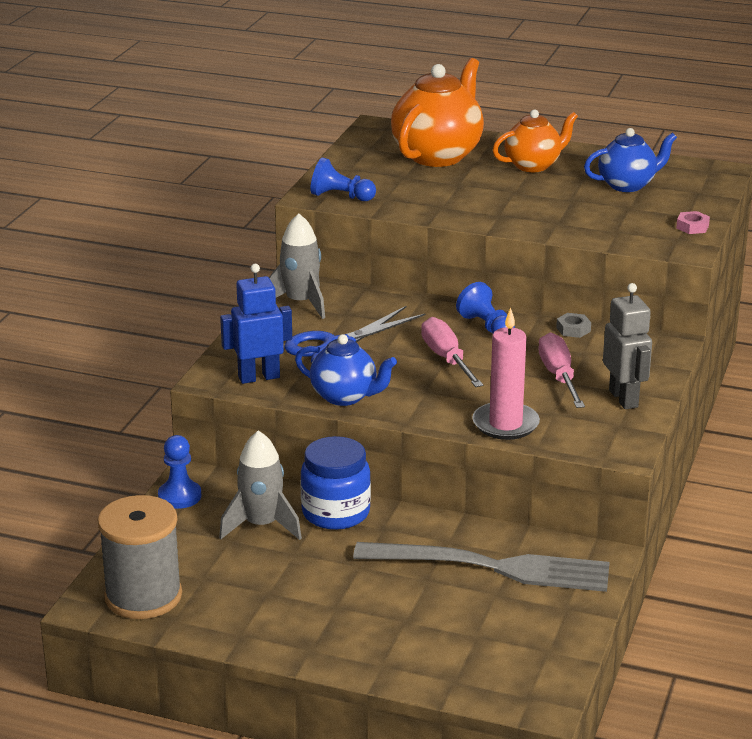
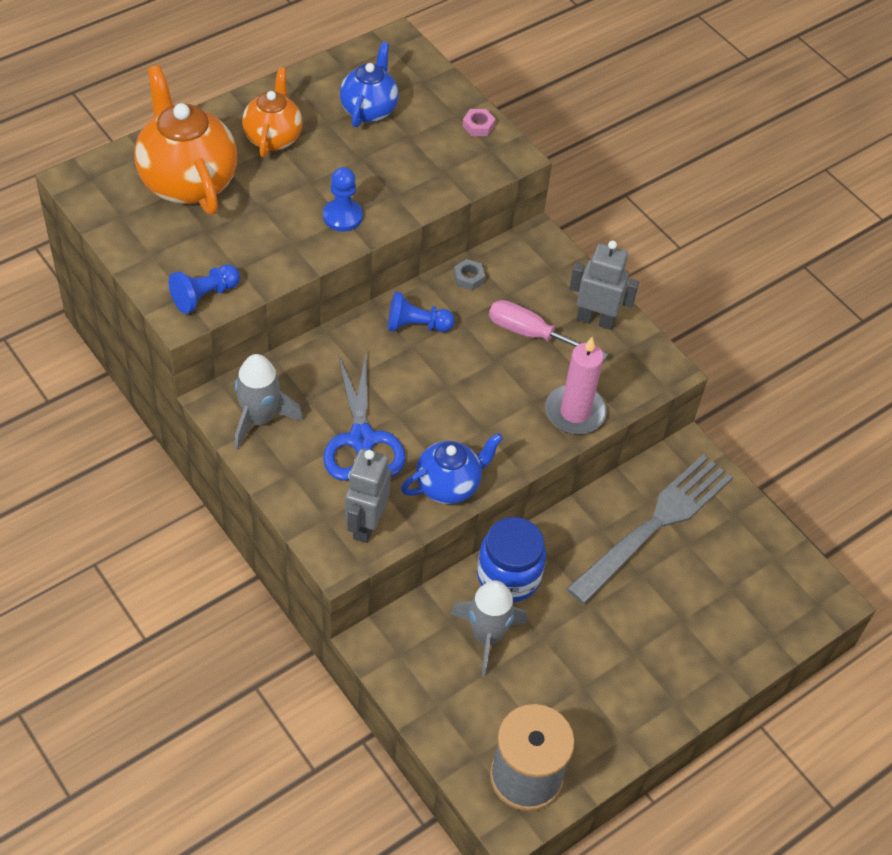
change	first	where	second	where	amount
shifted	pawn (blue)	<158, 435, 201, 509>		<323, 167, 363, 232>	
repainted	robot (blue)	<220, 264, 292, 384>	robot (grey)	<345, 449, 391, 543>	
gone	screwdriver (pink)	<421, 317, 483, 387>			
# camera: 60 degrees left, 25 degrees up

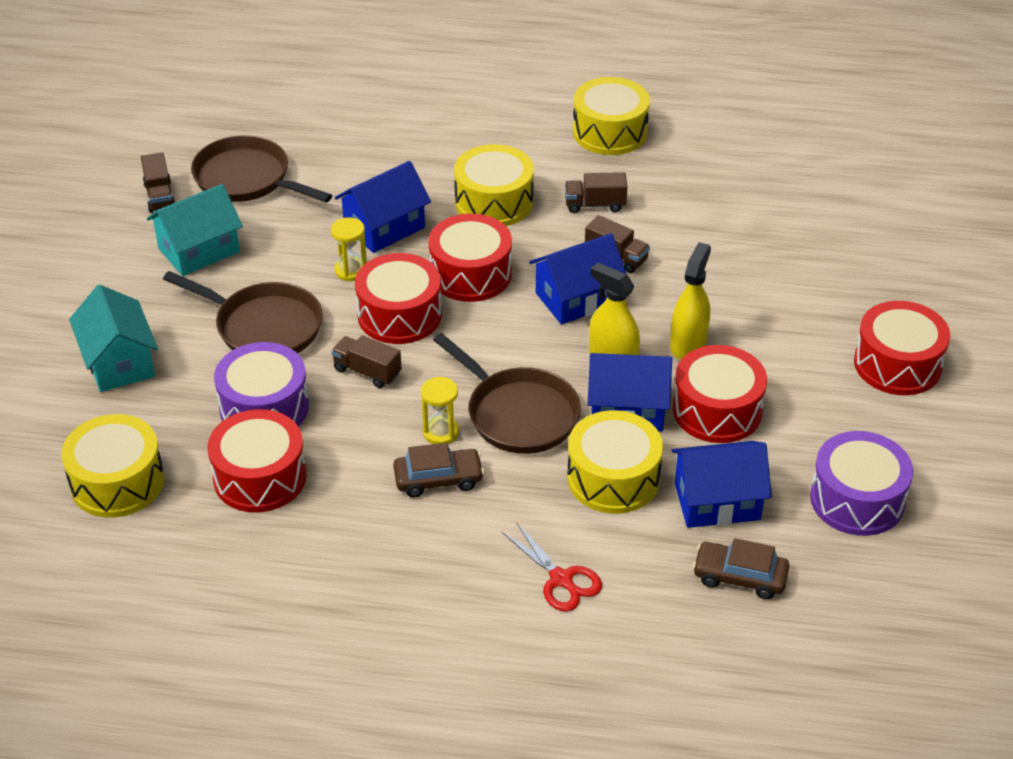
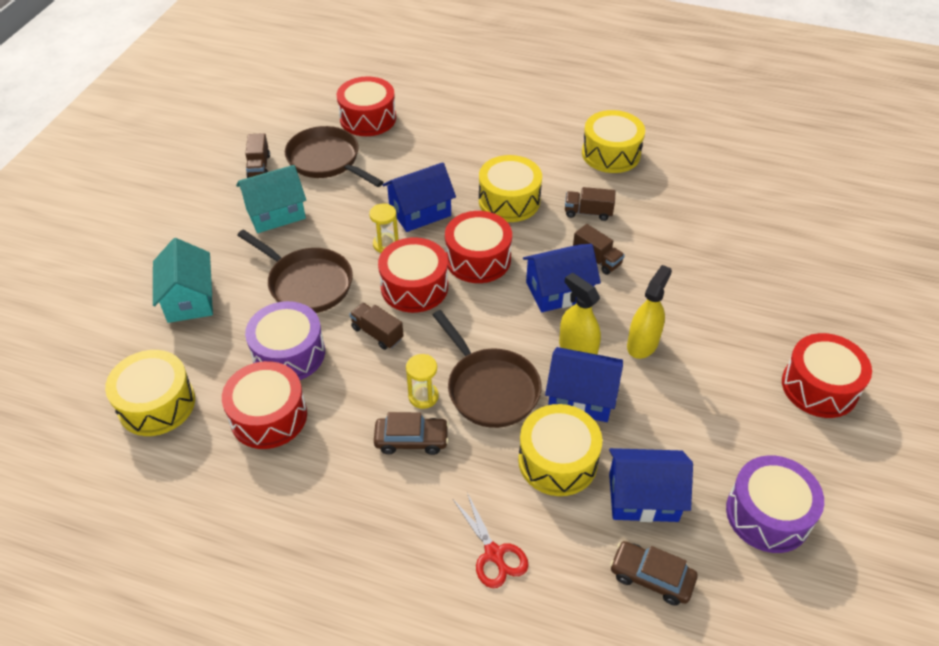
change	first	where	second	where	amount
shifted	drum (red)	<673, 345, 767, 443>		<337, 76, 396, 136>	
# camera: 10 degrees right, 5 degrees up

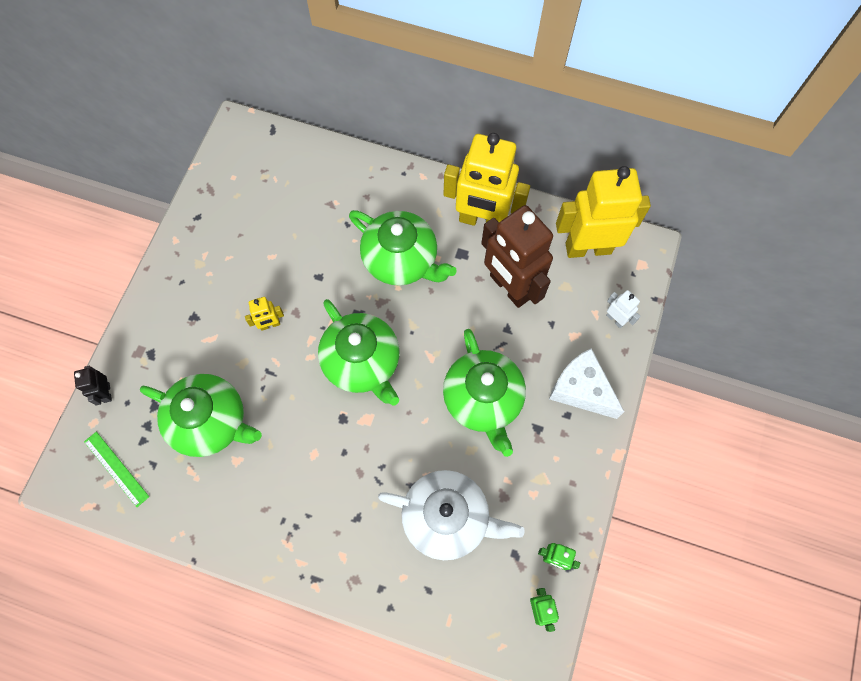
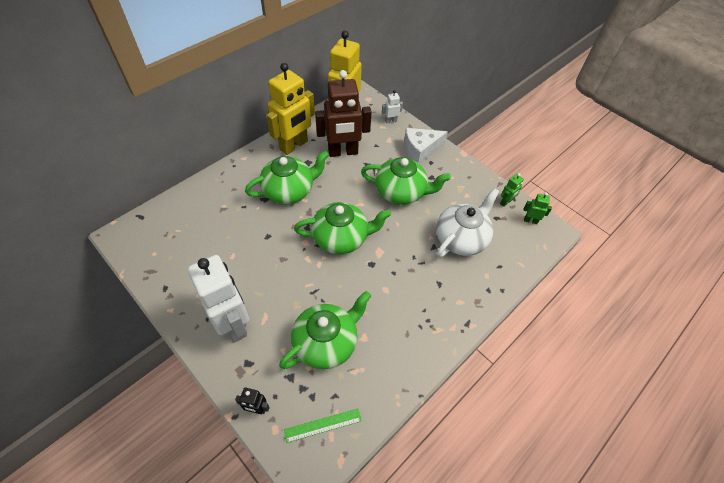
change	first	where	second	where	amount
new			robot (white)	<188, 255, 249, 342>	
gone	robot (yellow)	<245, 297, 284, 331>			
# camera: 65 degrees left, 15 degrees down

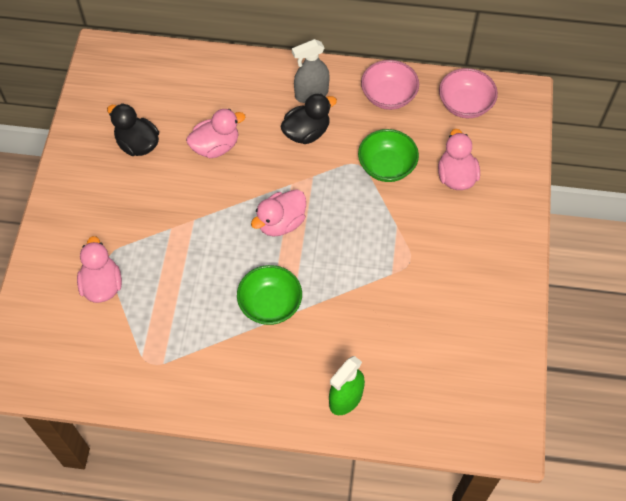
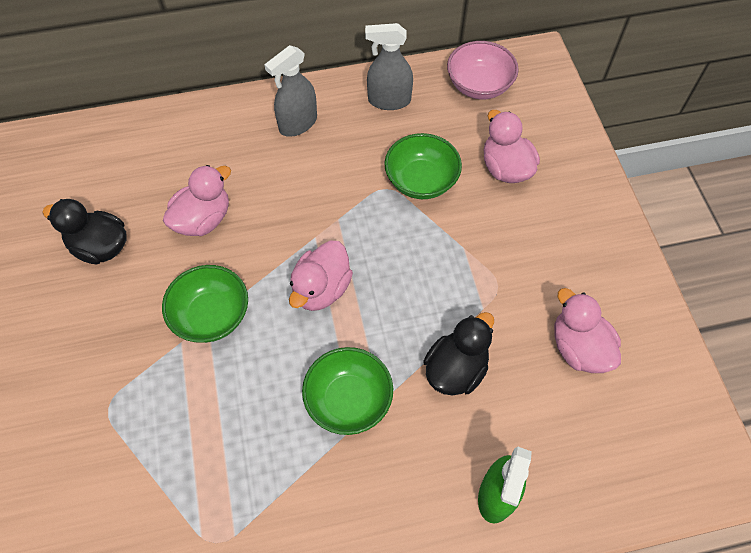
change	first	where	second	where	amount
new			bowl (green)	<162, 265, 248, 343>	
swapped	bowl (pink)	<361, 60, 419, 110>	spray bottle (grey)	<365, 23, 413, 110>	
shifted	duck (black)	<280, 93, 337, 144>		<423, 312, 494, 396>	
shifted	duck (pink)	<77, 236, 122, 303>		<554, 288, 621, 373>	
# camera: 20 degrees left, 0 degrees up

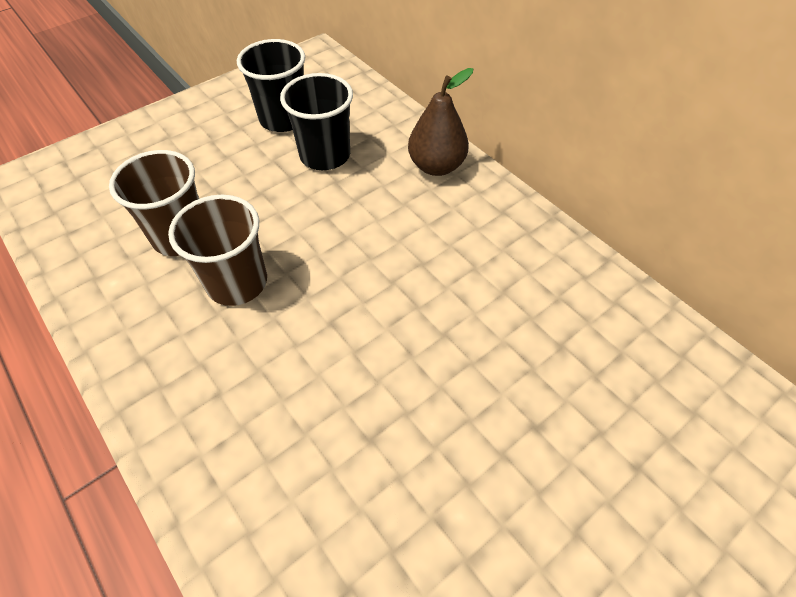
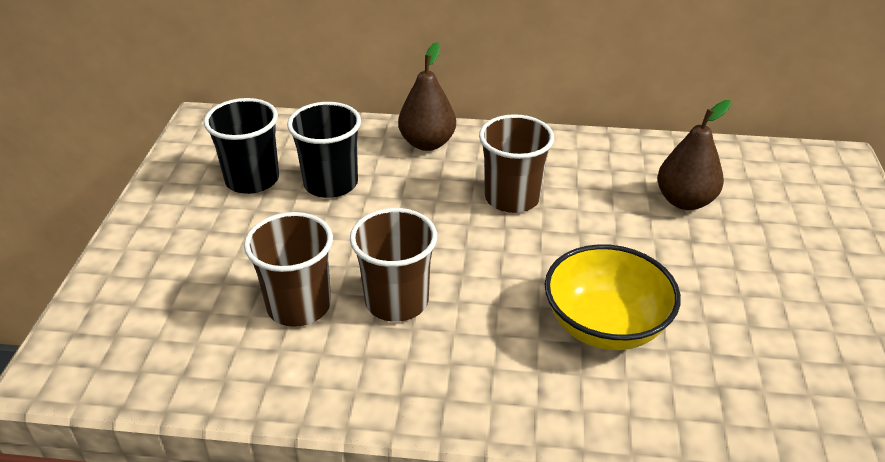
change	first	where	second	where	amount
new			cup (brown)	<479, 114, 554, 213>	
new			bowl (yellow)	<545, 244, 681, 350>	
new			pear (brown)	<657, 100, 731, 210>	
# camera: 45 degrees left, 15 degrees down

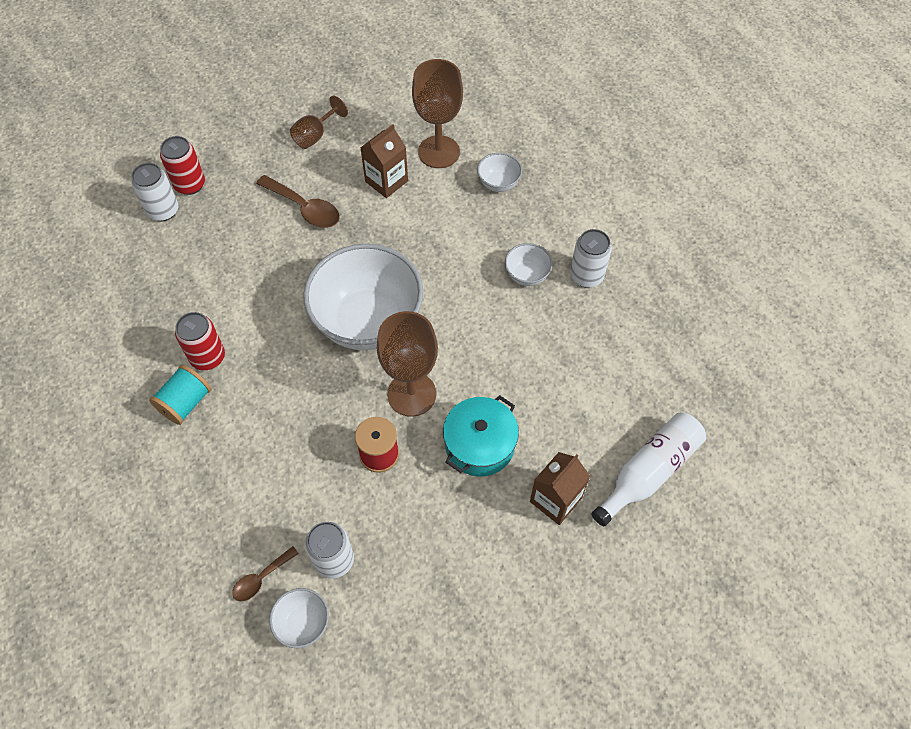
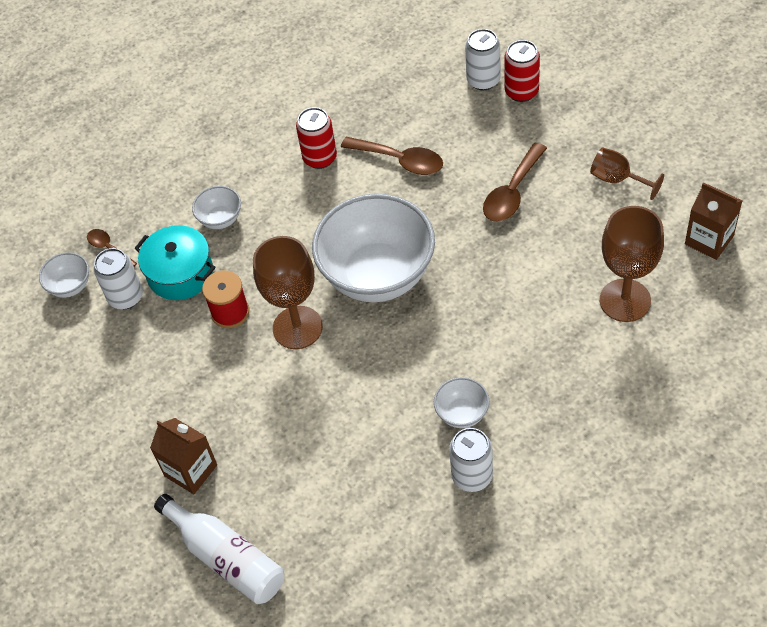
change	first	where	second	where	amount
shifted	pot (turquoise)	<443, 395, 519, 477>		<135, 225, 216, 300>	
shifted	bowl (white)	<477, 153, 522, 192>		<192, 186, 241, 229>	
new			spoon (brown)	<341, 137, 443, 175>	
shifted	carton (brown)	<361, 124, 408, 198>		<685, 182, 742, 260>	
gone	spool (turquoise)	<149, 365, 211, 425>			
# camera: 90 degrees right, 5 degrees down

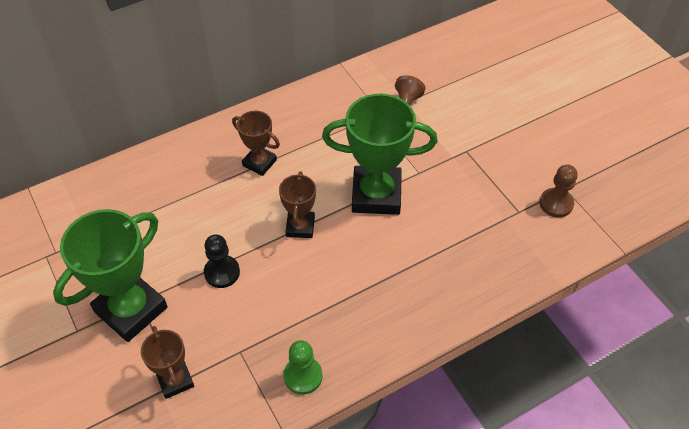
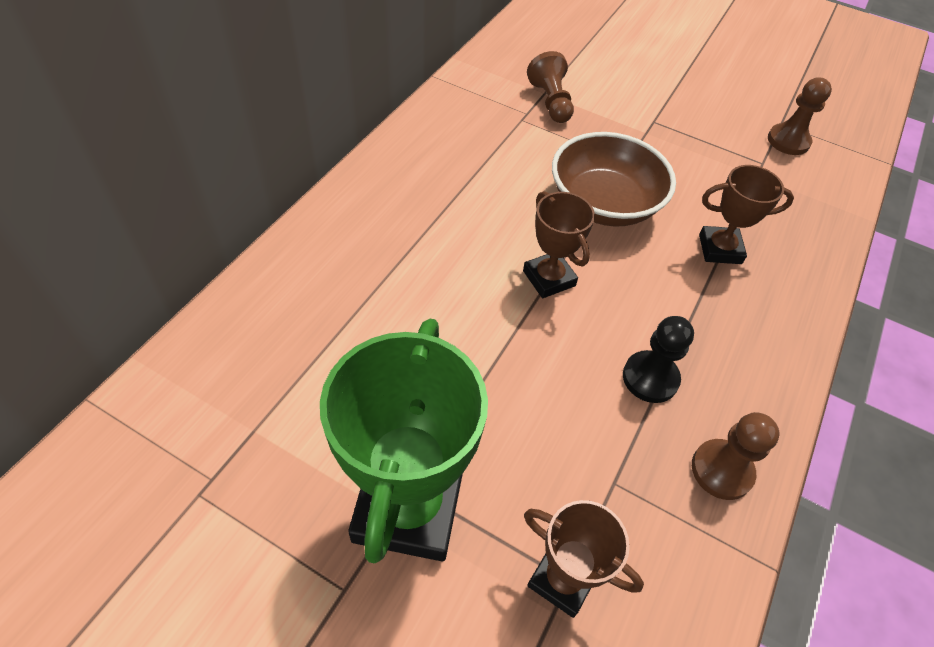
change	first	where	second	where	amount
swapped	trophy (green)	<322, 94, 437, 215>	bowl (brown)	<552, 132, 676, 227>	
shifted	pawn (black)	<204, 234, 240, 288>		<623, 316, 694, 403>	
repainted	pawn (green)	<284, 340, 323, 395>	pawn (brown)	<692, 412, 779, 500>	
shifted	trophy (brown)	<232, 111, 280, 176>		<699, 165, 794, 264>	
# camera: 35 degrees left, 0 degrees up

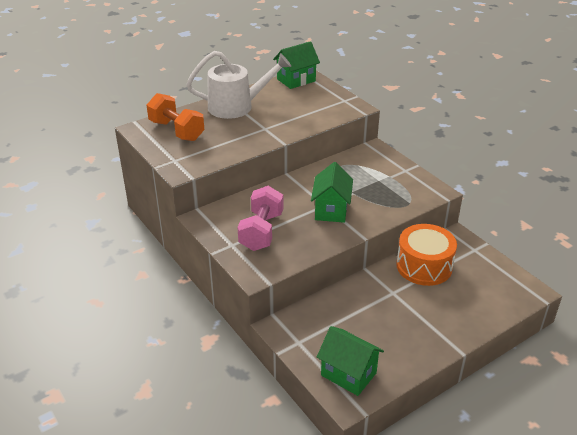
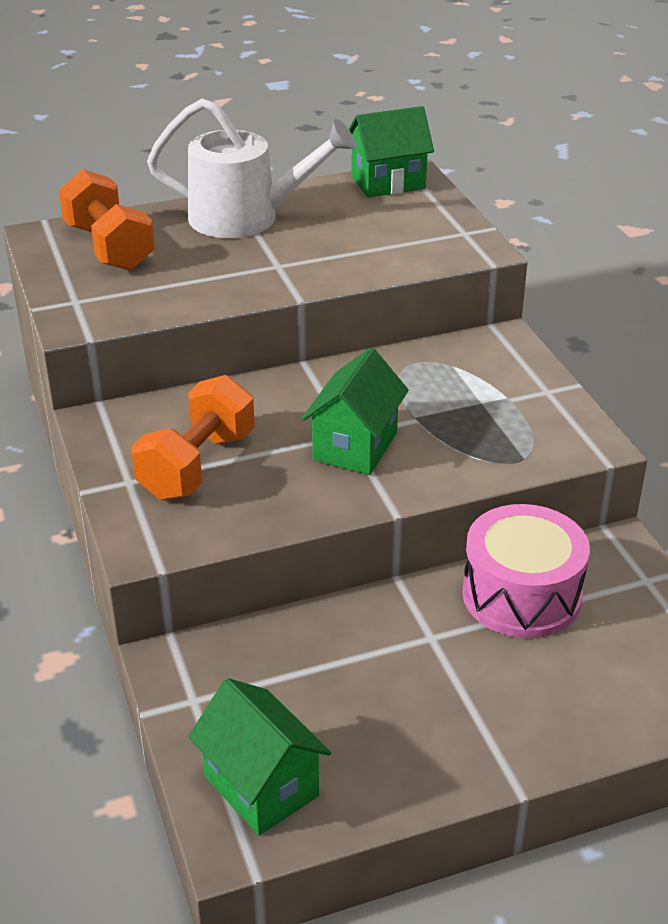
change	first	where	second	where	amount
repainted	dumbbell (pink)	<238, 186, 283, 251>	dumbbell (orange)	<131, 375, 255, 500>	
repainted	drum (orange)	<396, 224, 457, 286>	drum (pink)	<462, 504, 590, 638>	
# camera: 15 degrees right, 0 degrees up

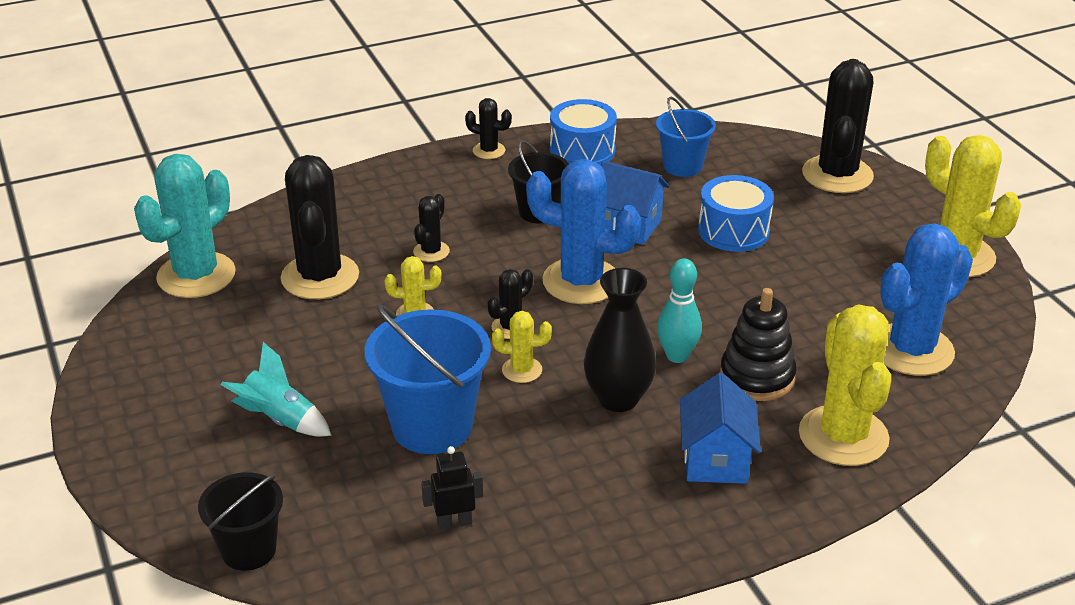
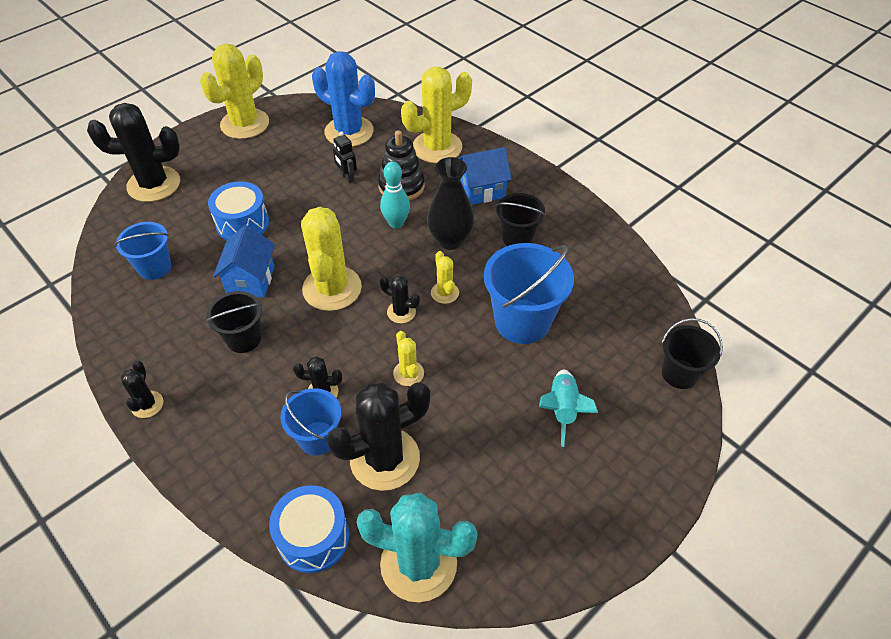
change	first	where	second	where	amount
shifted	drum (blue)	<550, 99, 617, 165>		<269, 485, 349, 573>	
new			bucket (blue)	<280, 388, 341, 456>	
repainted	cactus (blue)	<526, 159, 641, 304>	cactus (yellow)	<301, 207, 362, 311>	
shifted	robot (black)	<421, 446, 483, 530>		<333, 131, 357, 184>	
new			bucket (black)	<496, 193, 545, 246>	
# camera: 110 degrees left, 15 degrees up

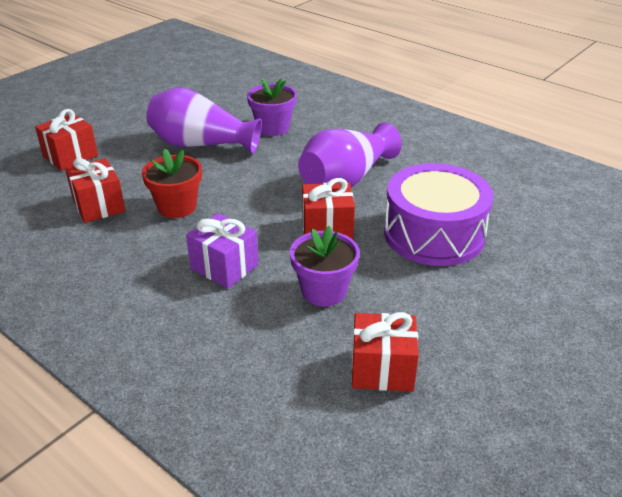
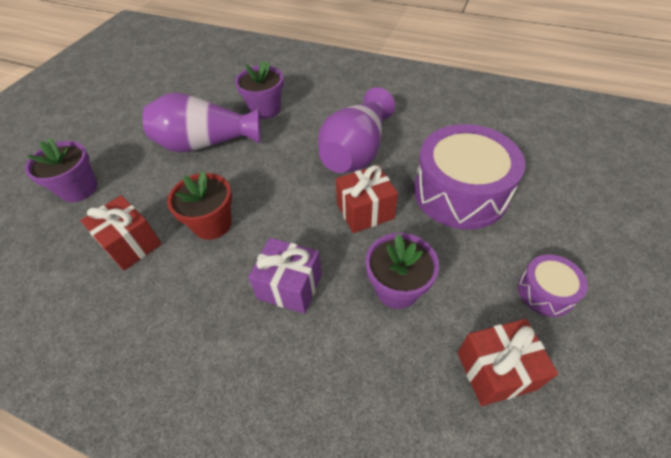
change	first	where	second	where	amount
swapped	gift (red)	<35, 109, 98, 171>	flower pot (purple)	<25, 138, 97, 202>	
new			drum (purple)	<518, 254, 588, 317>	
# camera: 15 degrees left, 15 degrees up

